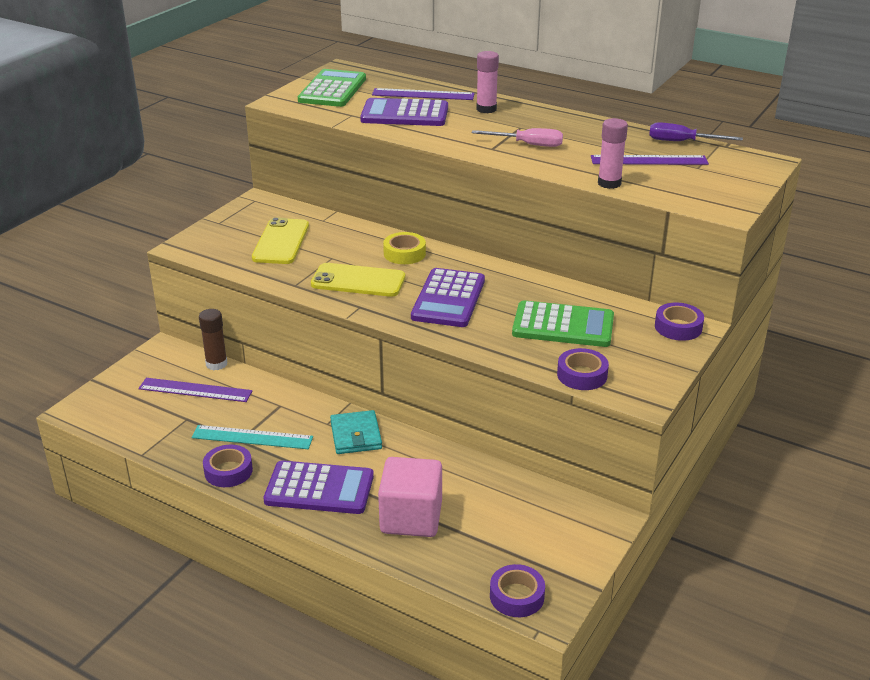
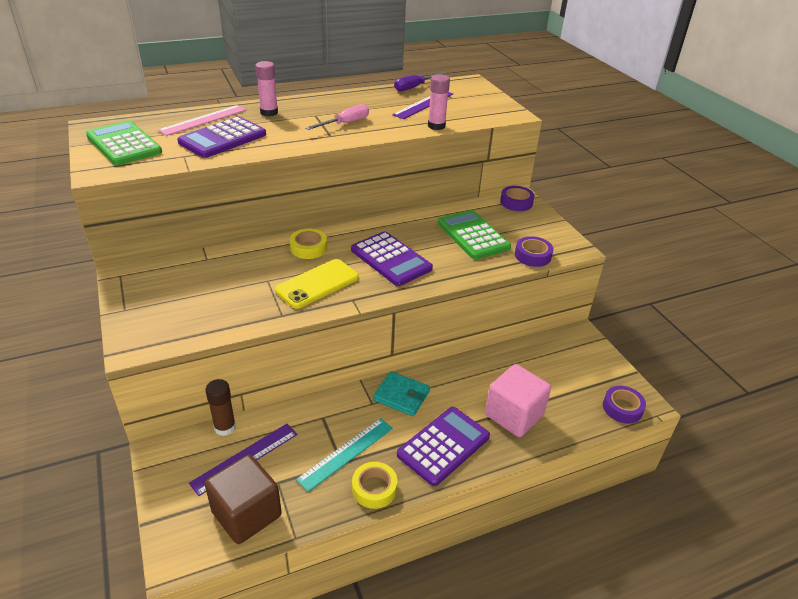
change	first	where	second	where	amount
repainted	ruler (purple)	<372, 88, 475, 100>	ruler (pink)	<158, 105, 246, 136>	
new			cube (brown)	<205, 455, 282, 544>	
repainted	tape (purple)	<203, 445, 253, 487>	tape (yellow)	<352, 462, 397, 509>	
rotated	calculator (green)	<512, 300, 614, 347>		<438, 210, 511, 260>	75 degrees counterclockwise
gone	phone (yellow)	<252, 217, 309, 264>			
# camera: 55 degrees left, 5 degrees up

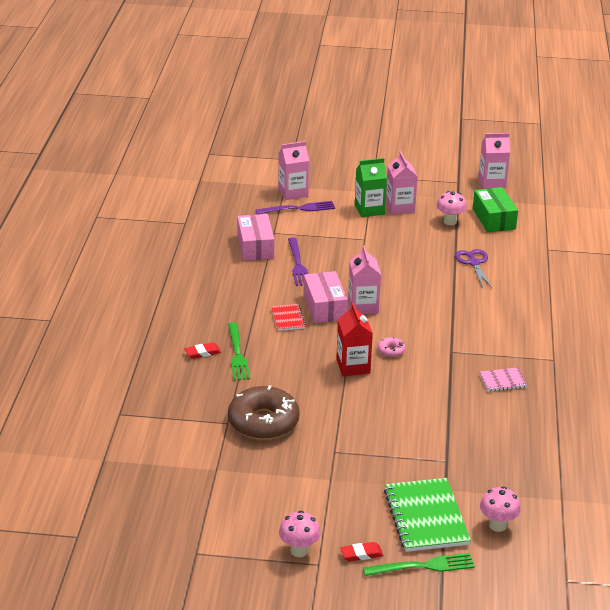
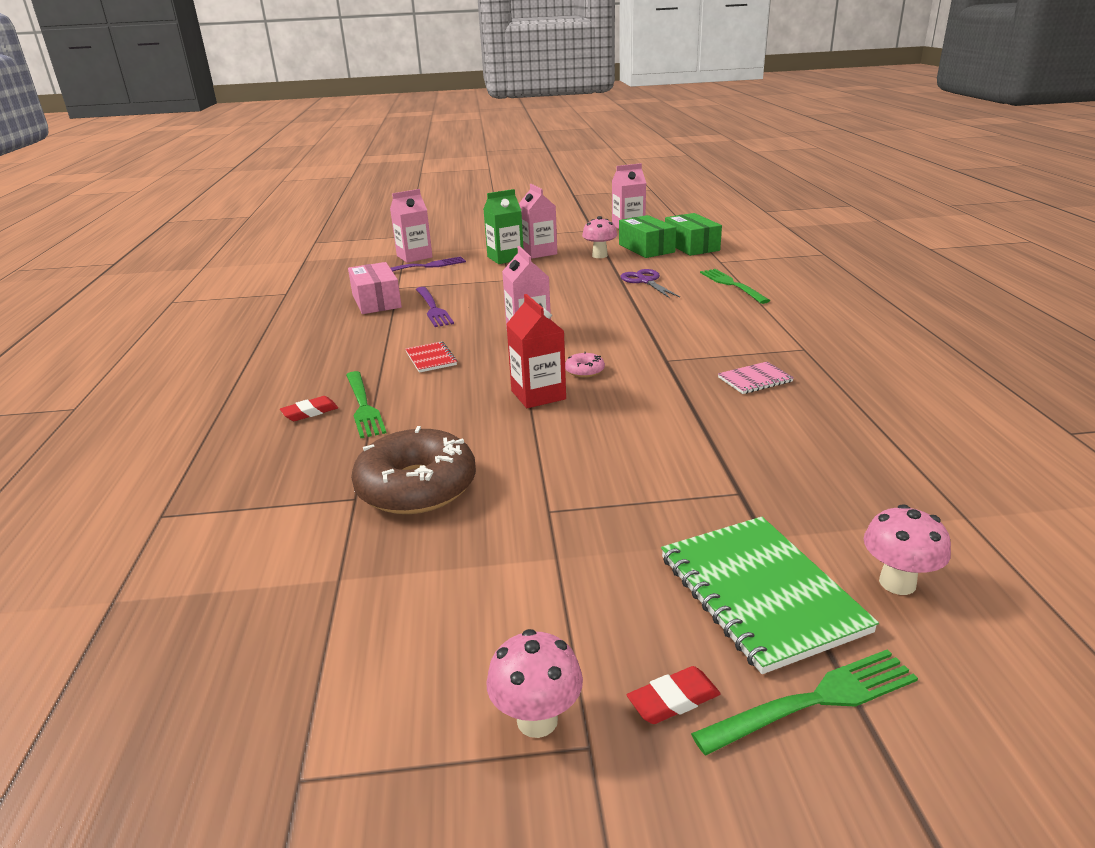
change	first	where	second	where	amount
new			box (green)	<665, 213, 722, 256>	
new			fork (green)	<700, 269, 770, 304>	
gone	box (pink)	<303, 271, 348, 323>			
# camera: 10 degrees left, 5 degrees down

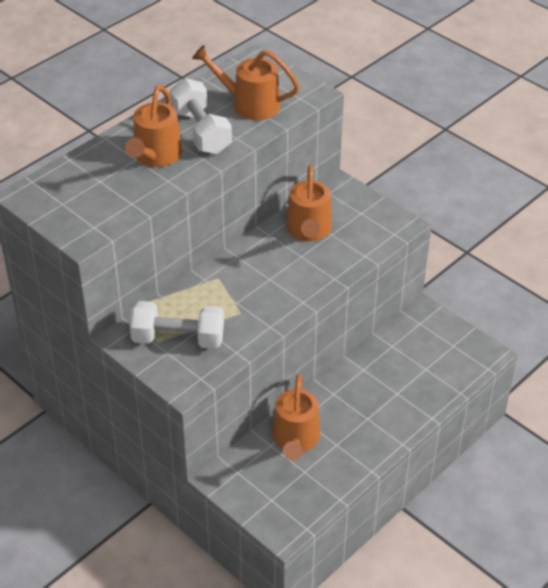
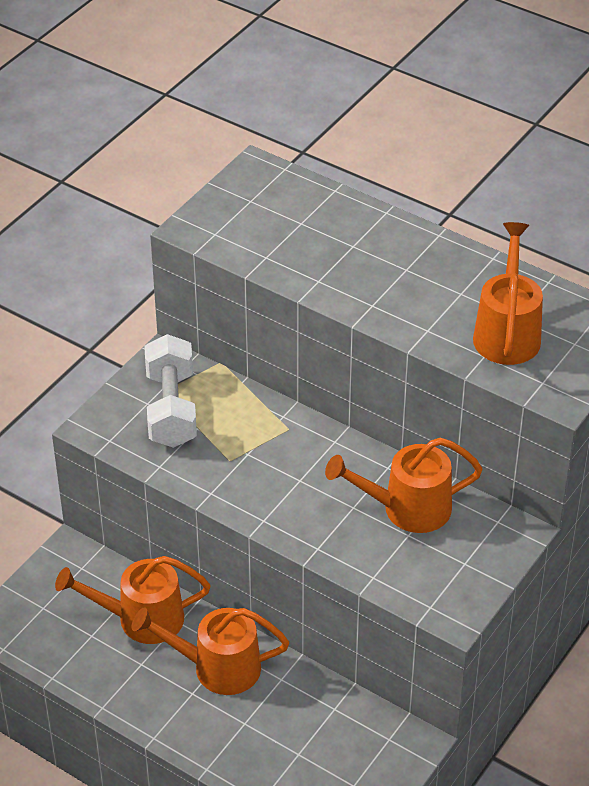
change	first	where	second	where	amount
shifted	watering can (orange)	<125, 85, 182, 167>		<132, 607, 289, 695>	
gone	dumbbell (white)	<169, 78, 232, 154>			
# camera: 80 degrees right, 0 degrees up

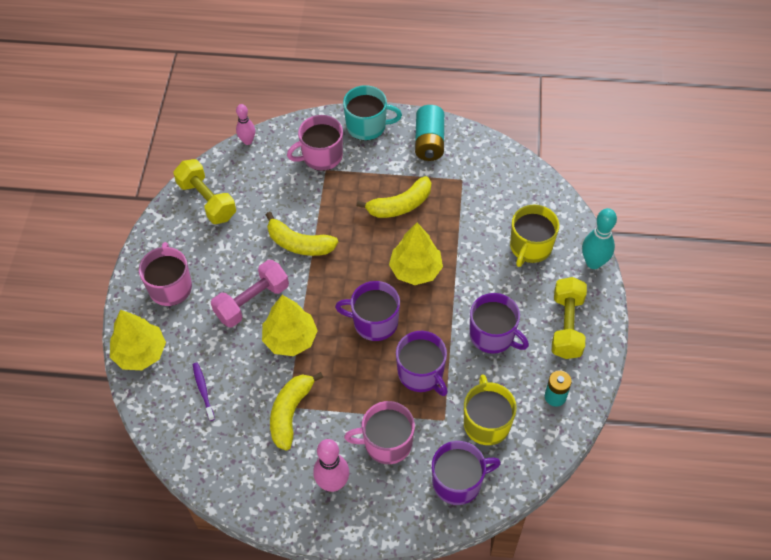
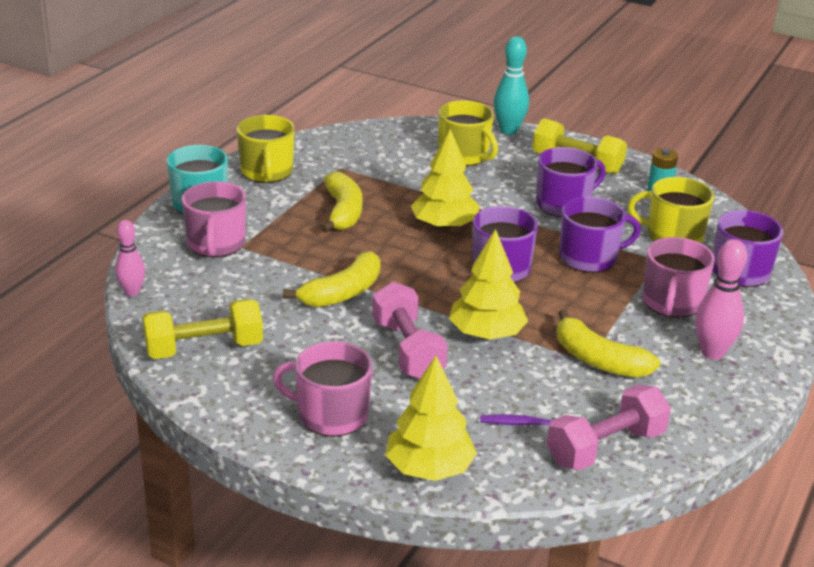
change	first	where	second	where	amount
swapped	battery (turquoise)	<415, 105, 444, 161>	mug (yellow)	<237, 115, 295, 183>	
new			dumbbell (pink)	<547, 385, 671, 471>	
# camera: 70 degrees left, 25 degrees down

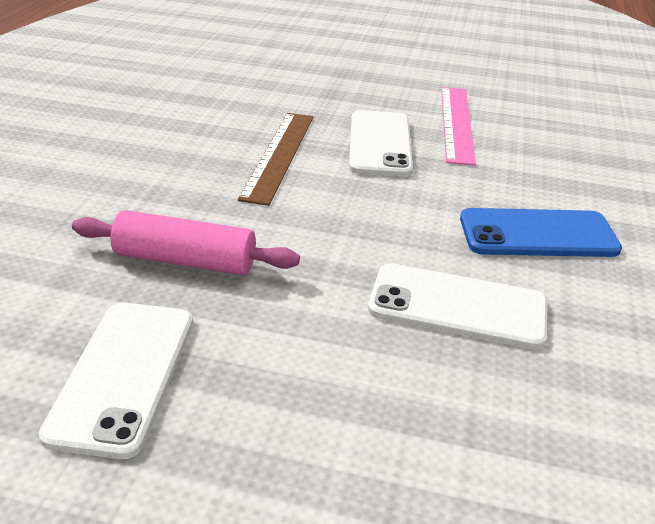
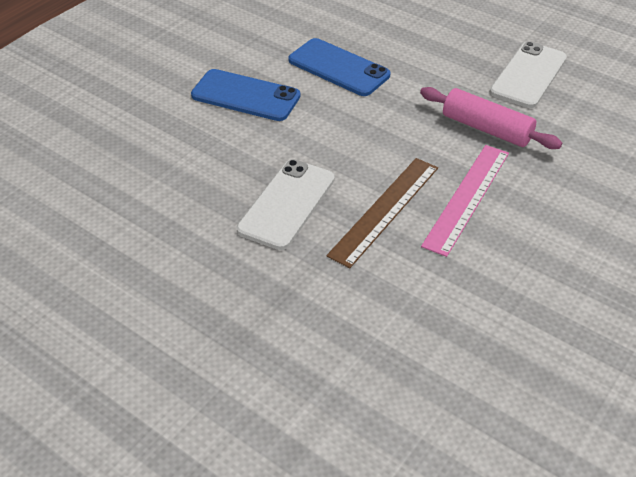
change	first	where	second	where	amount
repainted	phone (white)	<368, 263, 547, 349>	phone (blue)	<288, 38, 390, 96>	
shifted	ruler (pink)	<441, 87, 476, 166>		<421, 145, 509, 257>	
# camera: 155 degrees left, 10 degrees up

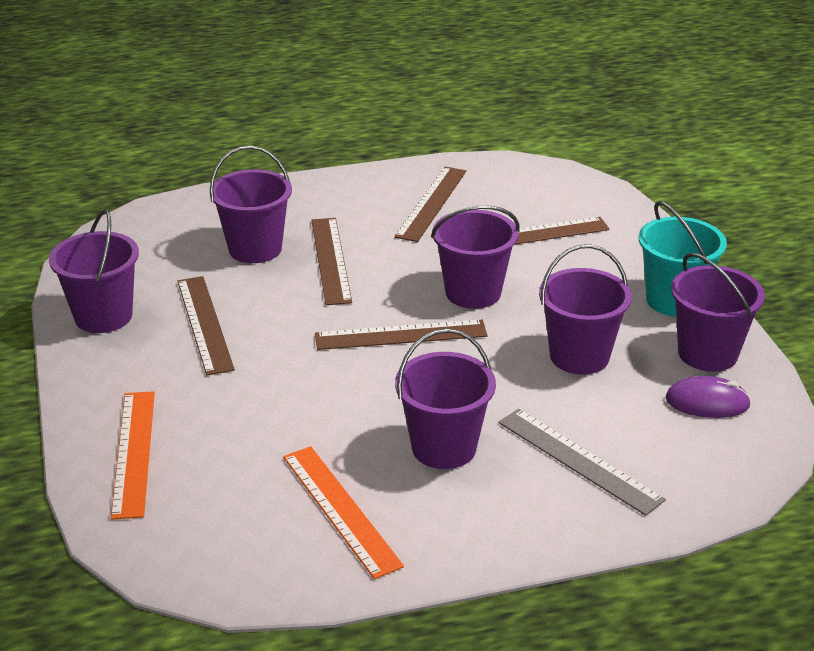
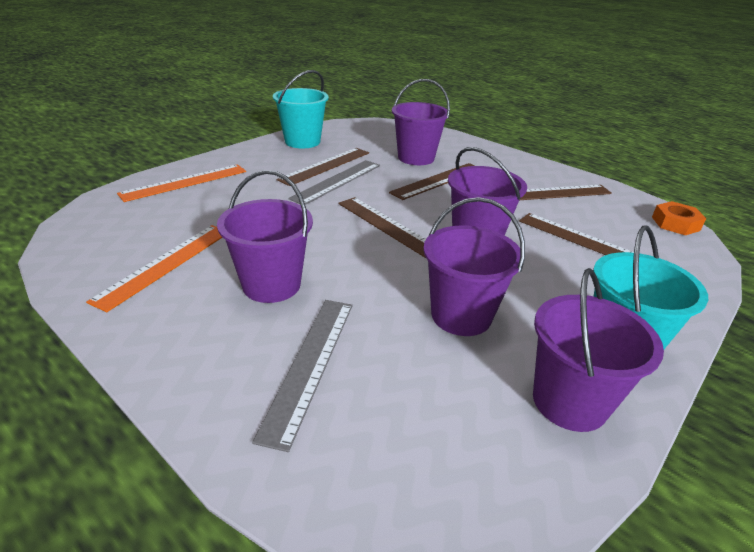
change	first	where	second	where	amount
repainted	bucket (purple)	<49, 209, 139, 333>	bucket (turquoise)	<273, 70, 329, 148>	
new			ruler (grey)	<288, 160, 380, 205>	
new			nut (orange)	<652, 201, 707, 235>	
gone	mouse (purple)	<665, 376, 751, 418>			
# camera: 55 degrees right, 0 degrees up

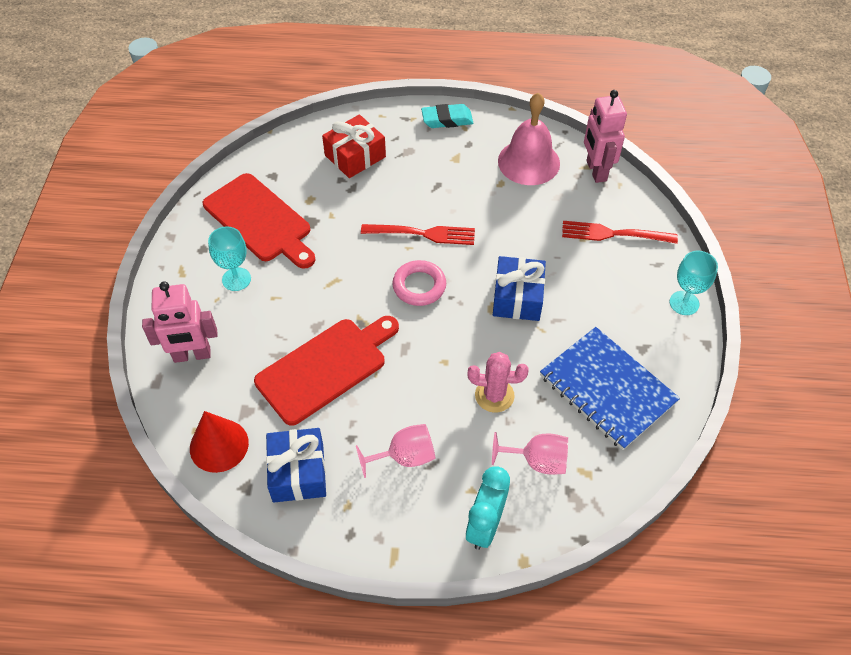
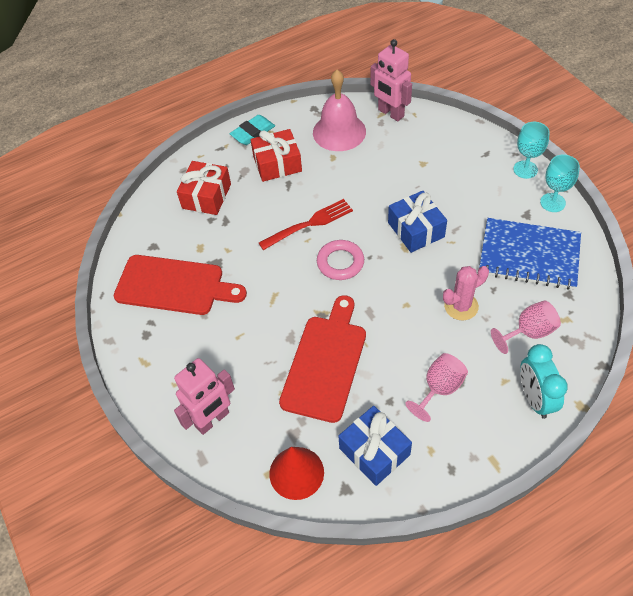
change	first	where	second	where	amount
new			gift (red)	<250, 129, 302, 182>	
shifted	goblet (turquoise)	<208, 227, 251, 291>		<540, 155, 580, 212>	
gone	fork (red)	<562, 221, 678, 244>			
# camera: 30 degrees left, 0 degrees up

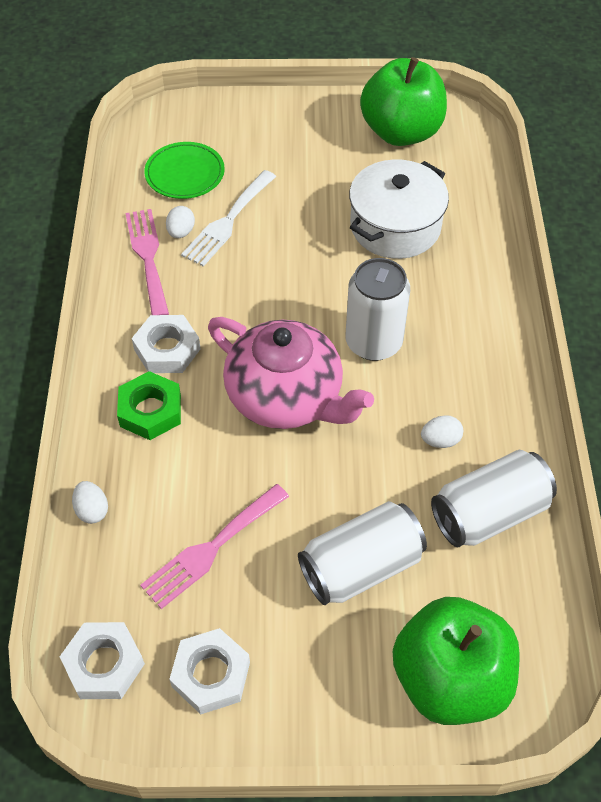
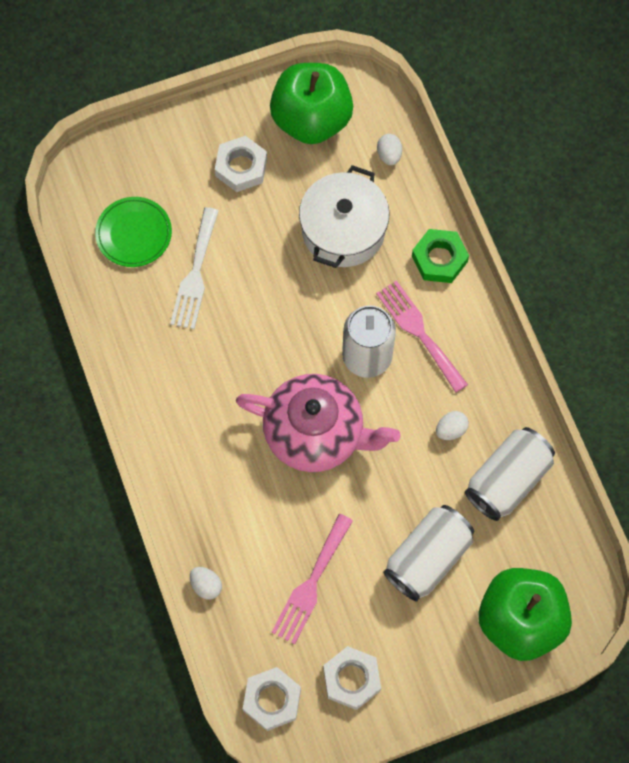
change	first	where	second	where	amount
shifted	nut (white)	<132, 315, 201, 373>		<215, 136, 267, 192>	
shifted	fork (pink)	<125, 209, 169, 315>		<376, 280, 468, 393>	
shifted	egg (white)	<166, 206, 195, 238>		<377, 134, 402, 165>	
shifted	nut (green)	<117, 371, 181, 440>		<412, 229, 469, 283>	
# camera: 20 degrees left, 15 degrees up

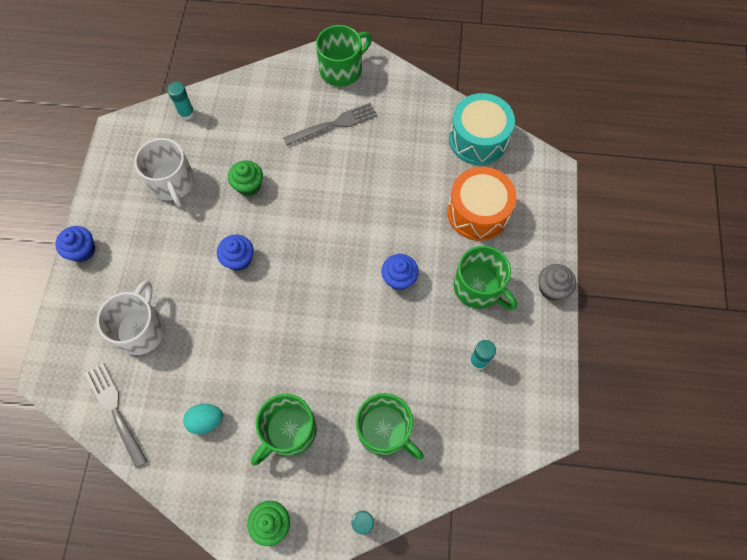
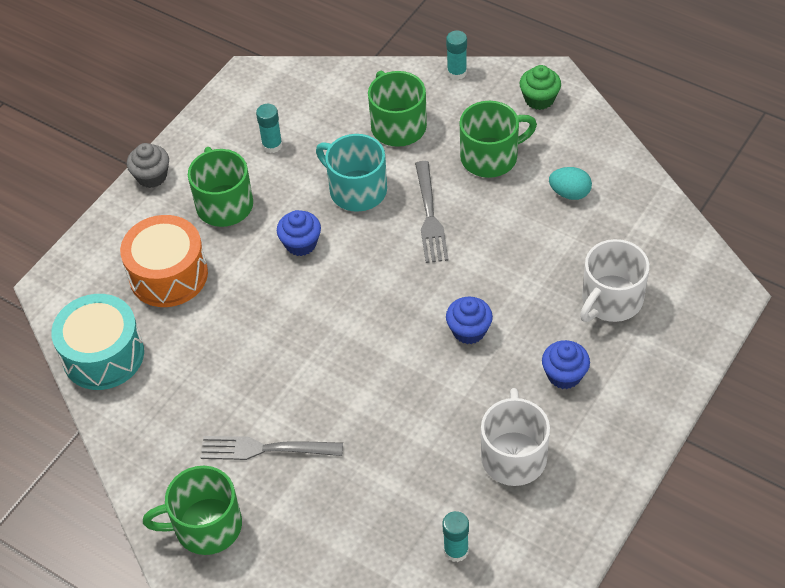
change	first	where	second	where	amount
new			mug (turquoise)	<316, 134, 387, 212>	
shifted	fork (grey)	<85, 363, 148, 468>		<415, 161, 449, 263>	
shifted	cupcake (blue)	<55, 226, 95, 262>		<542, 340, 590, 389>	
gone	cupcake (green)	<228, 160, 263, 196>			
# camera: 150 degrees left, 15 degrees down

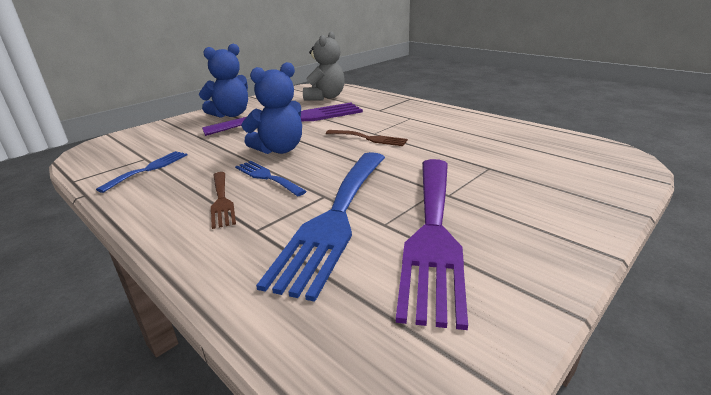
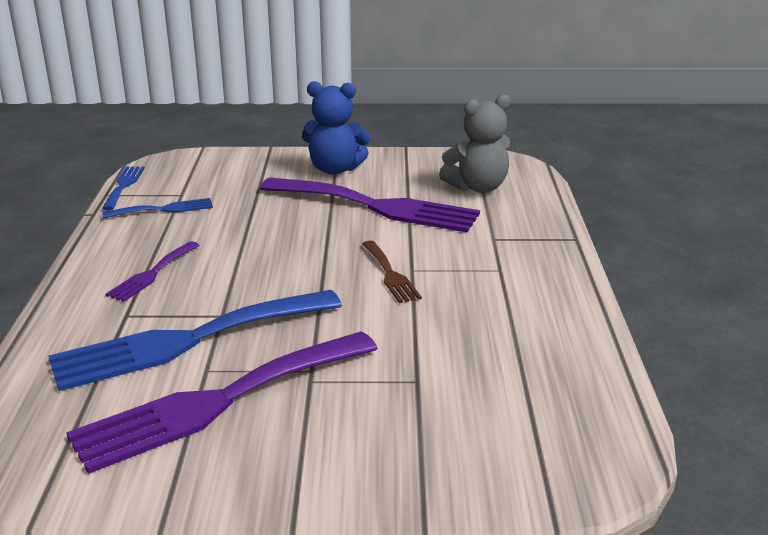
change	first	where	second	where	amount
shifted	fork (blue)	<235, 161, 307, 196>		<102, 166, 145, 210>	
repainted	fork (brown)	<211, 172, 236, 229>	fork (purple)	<106, 241, 200, 302>	
gone	teddy bear (blue)	<241, 62, 302, 154>			
# camera: 45 degrees right, 0 degrees up

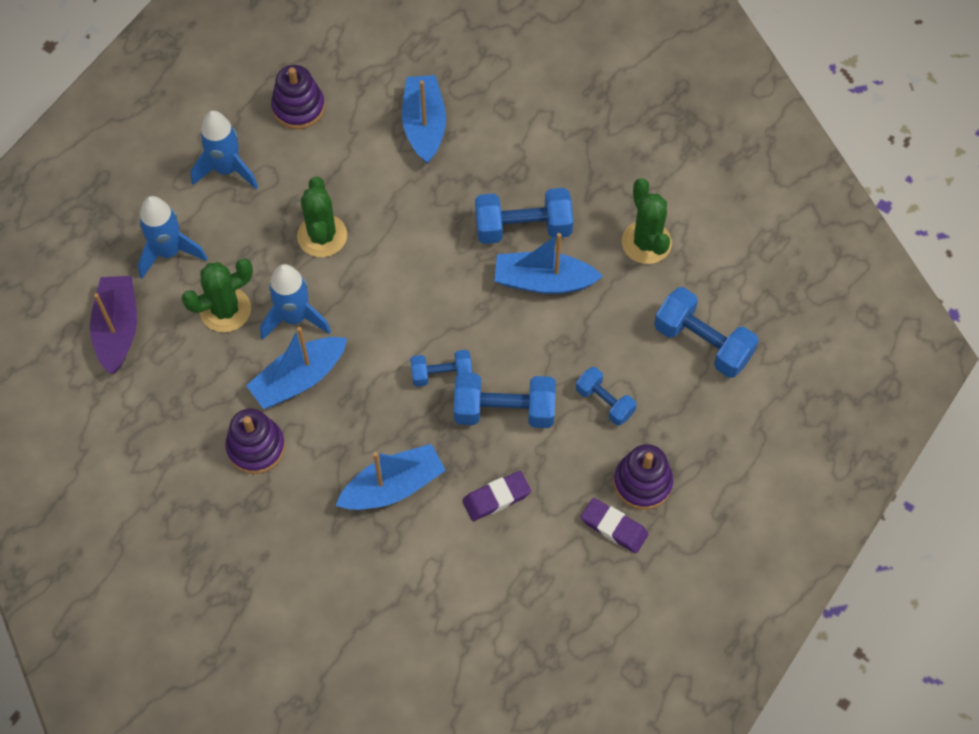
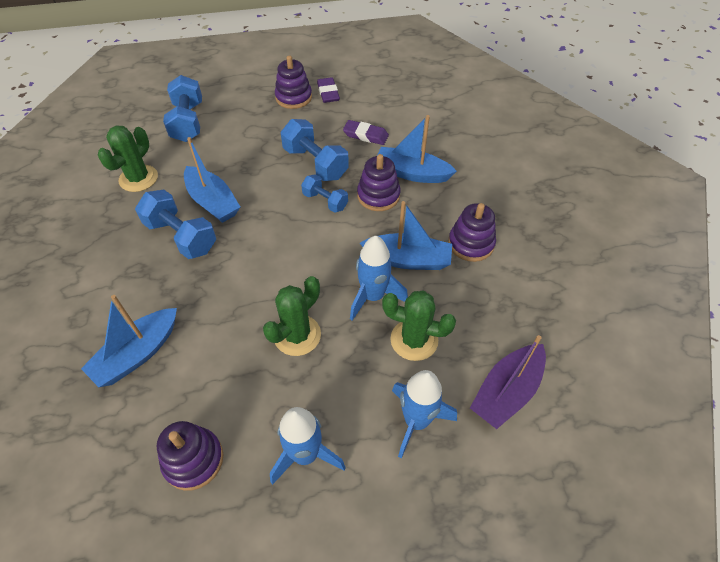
change	first	where	second	where	amount
new			stacking toy (purple)	<357, 154, 401, 211>	
gone	dumbbell (blue)	<576, 367, 636, 426>			
# camera: 135 degrees left, 10 degrees down

